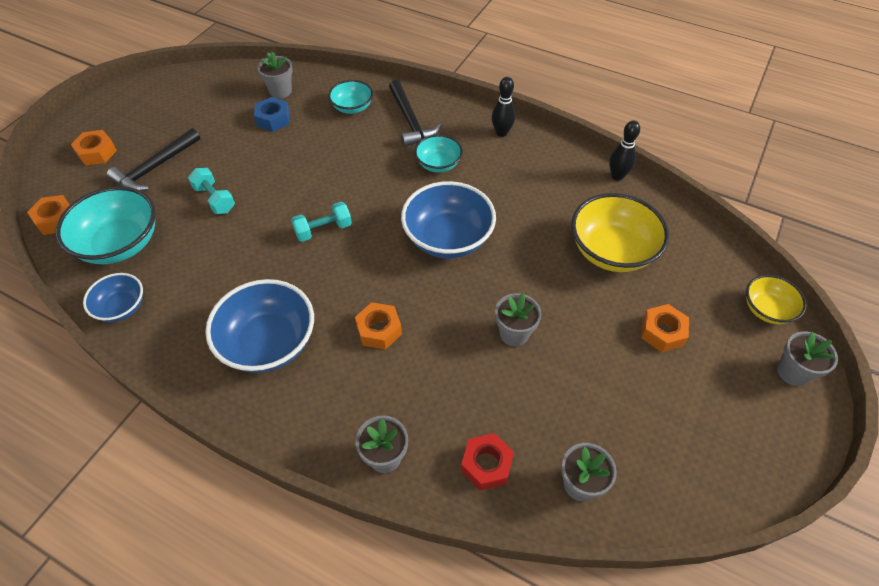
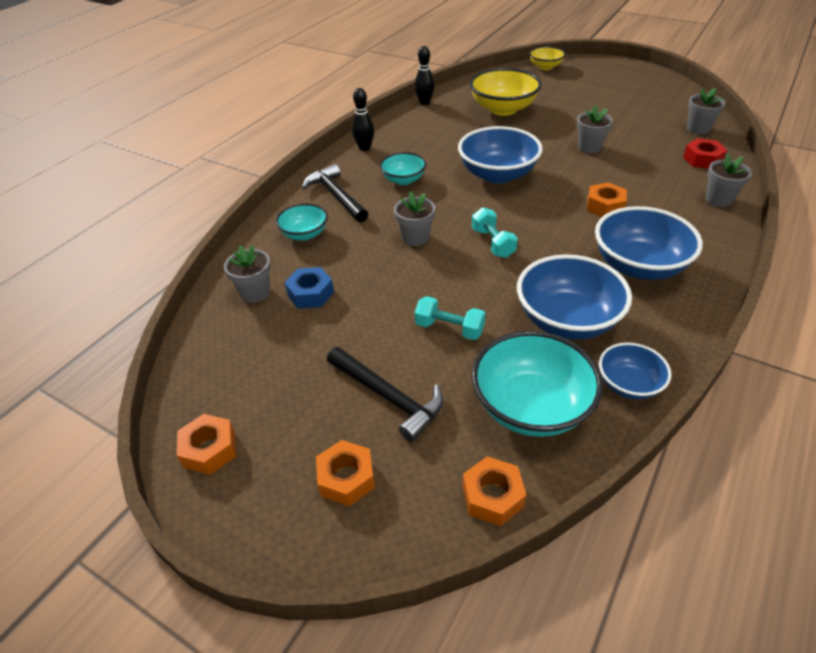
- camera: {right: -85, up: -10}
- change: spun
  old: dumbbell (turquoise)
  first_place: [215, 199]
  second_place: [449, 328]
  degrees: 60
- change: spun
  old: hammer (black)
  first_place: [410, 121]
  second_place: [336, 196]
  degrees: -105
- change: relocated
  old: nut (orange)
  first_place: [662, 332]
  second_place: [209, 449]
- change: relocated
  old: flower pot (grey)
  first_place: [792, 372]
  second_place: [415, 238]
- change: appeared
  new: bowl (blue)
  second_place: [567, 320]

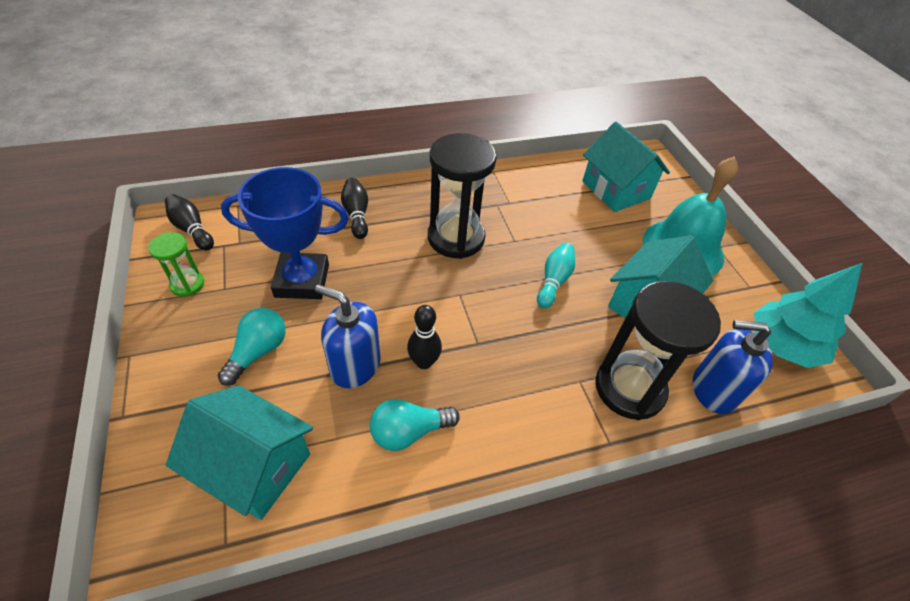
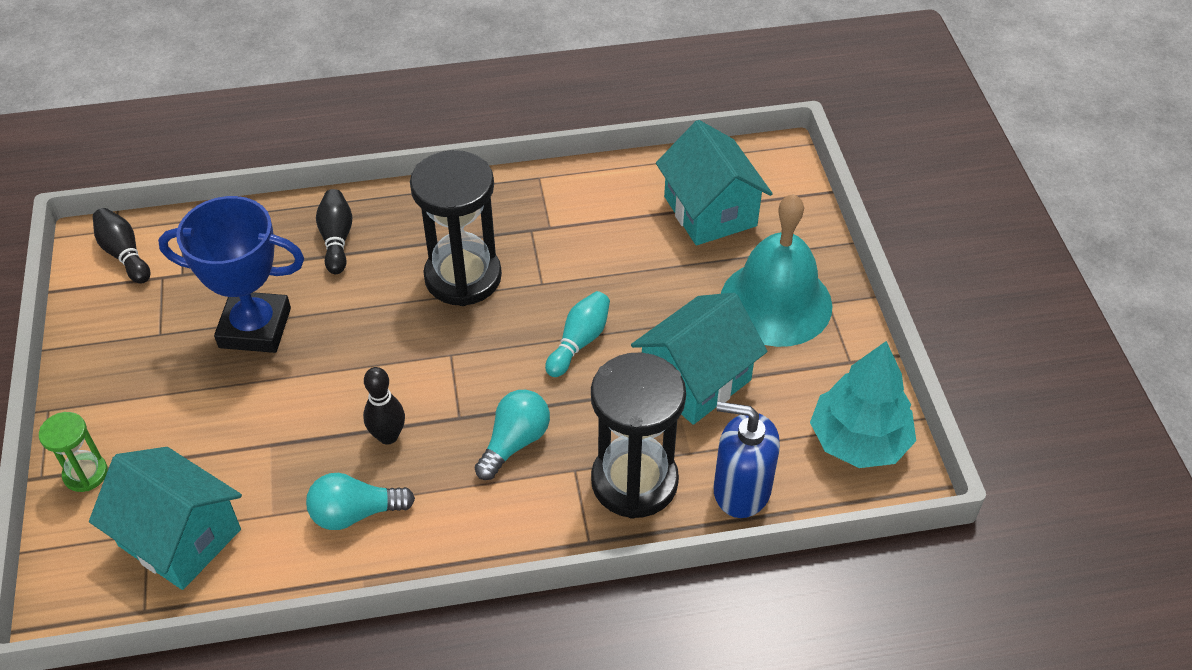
- camera: {right: 10, up: 0}
- change: relocated
  old: hourglass (green)
  first_place: [187, 284]
  second_place: [85, 474]
- change: relocated
  old: light bulb (turquoise)
  first_place: [258, 351]
  second_place: [515, 442]
- change: missing
  old: soap dispenser (blue)
  first_place: [355, 365]

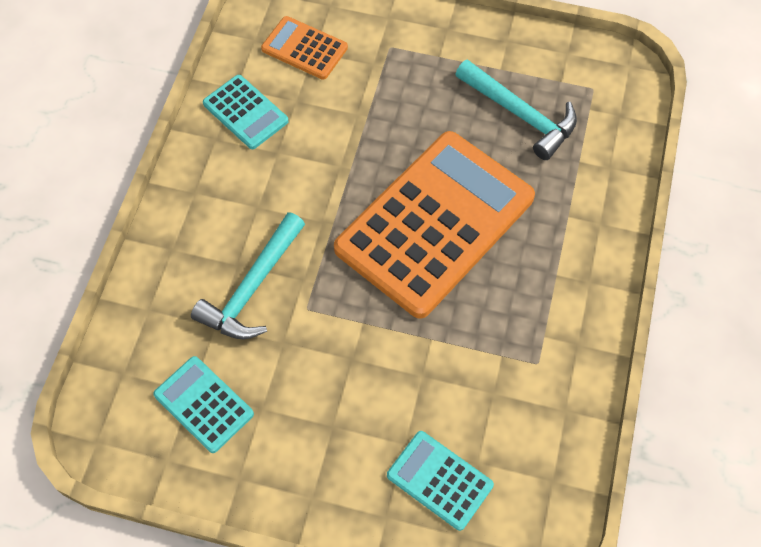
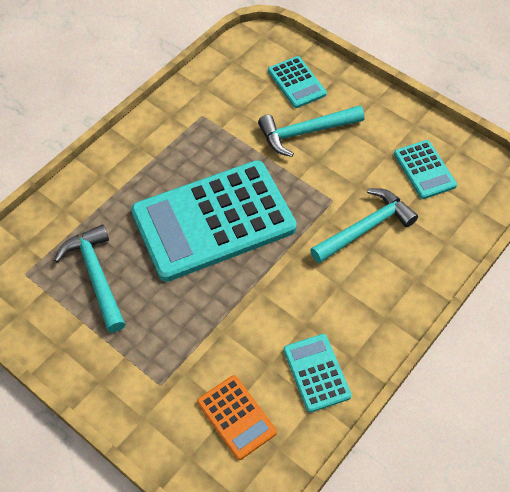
- camera: {right: -155, up: -5}
- change: colour
  old: calculator (orange)
  new: calculator (turquoise)
  first_place: [435, 223]
  second_place: [213, 221]
- change: appeared
  new: hammer (turquoise)
  second_place: [305, 132]

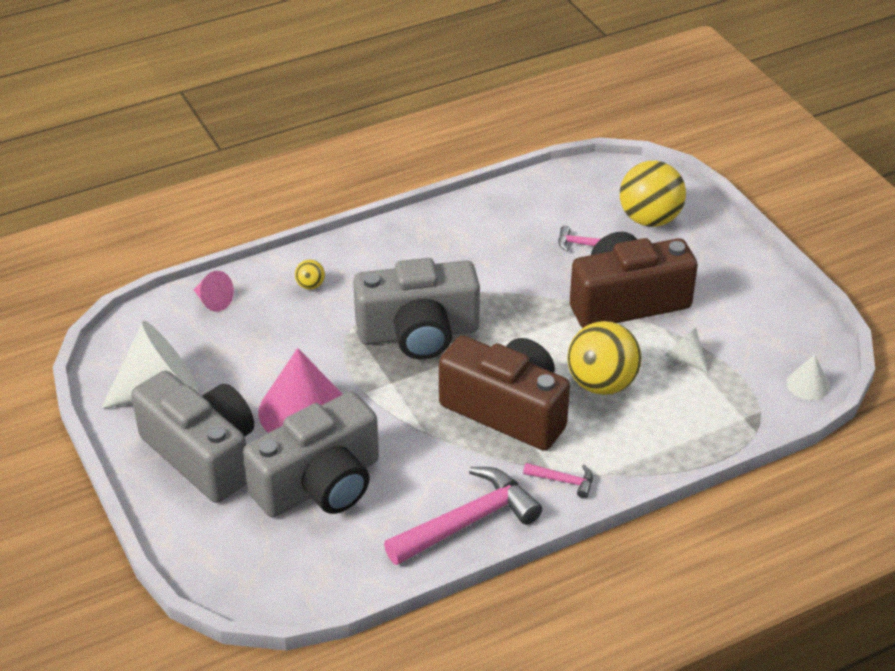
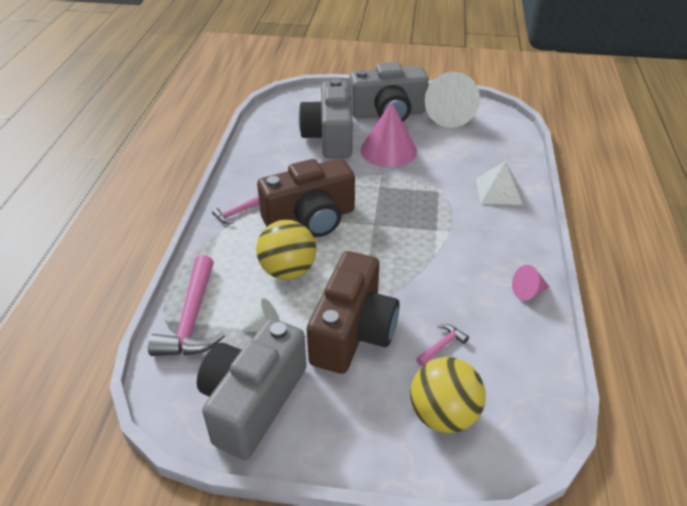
- camera: {right: 125, up: 0}
- change: relocated
  old: cone (pink)
  first_place: [213, 301]
  second_place: [528, 292]
- change: exchanged
  old: ball (yellow)
  new: pyramid (white)
  first_place: [310, 285]
  second_place: [498, 191]
- change: relocated
  old: camera (grey)
  first_place: [418, 333]
  second_place: [253, 401]
- change: relocated
  old: hammer (pink)
  first_place: [468, 521]
  second_place: [192, 319]
- change: missing
  old: cone (white)
  first_place: [808, 384]

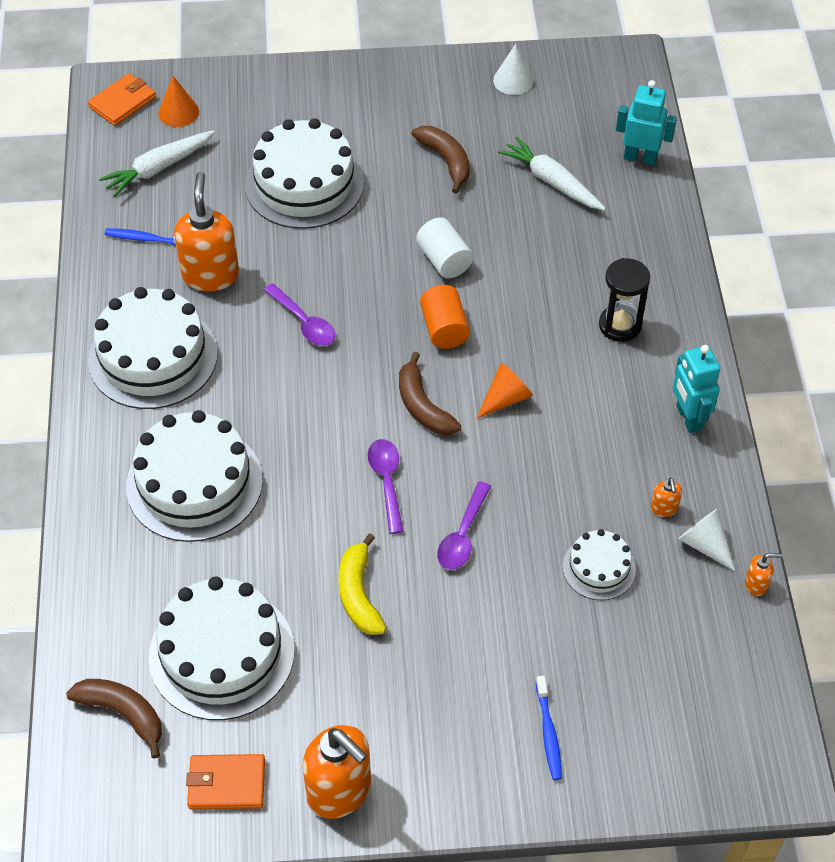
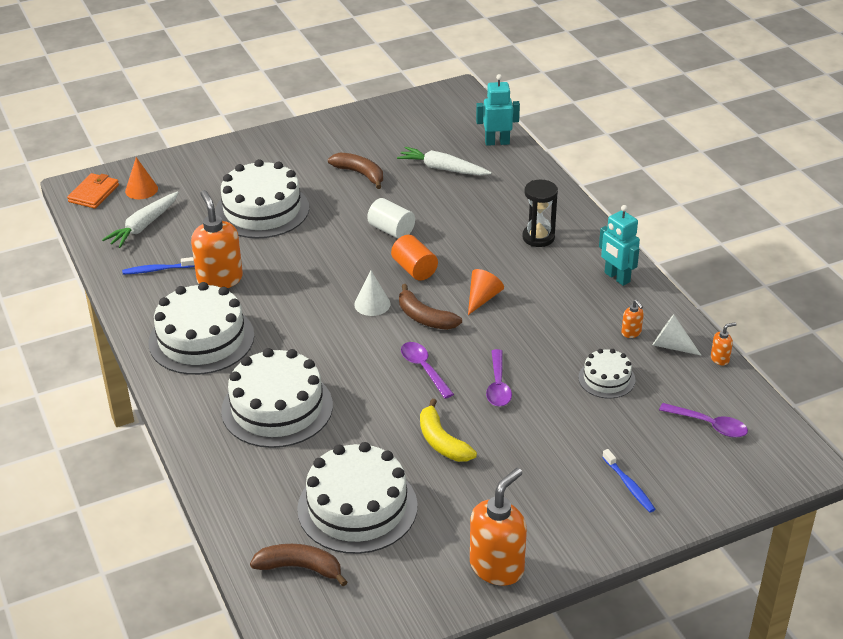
- camera: {right: -20, up: -15}
- change: missing
  old: wallet (orange)
  first_place: [226, 784]
- change: relocated
  old: spoon (purple)
  first_place: [304, 322]
  second_place: [709, 425]
- change: spun
  old: soap dispenser (orange)
  first_place: [340, 791]
  second_place: [497, 567]
  degrees: -75
- change: relocated
  old: cone (white)
  first_place: [513, 80]
  second_place: [372, 304]

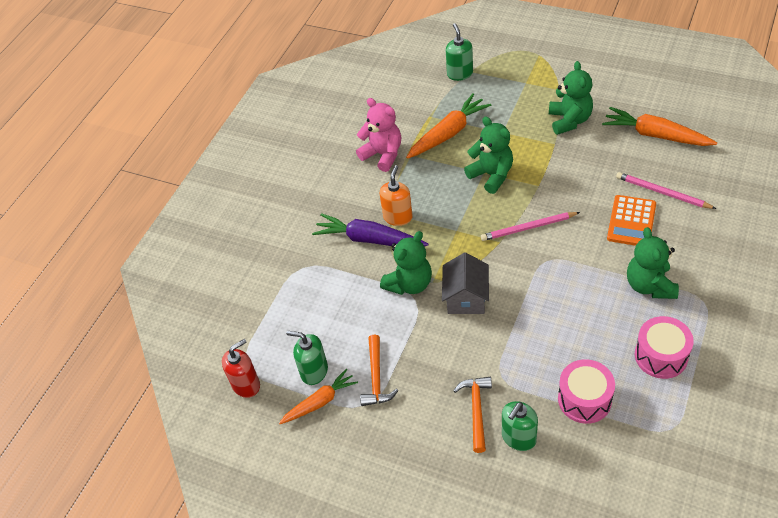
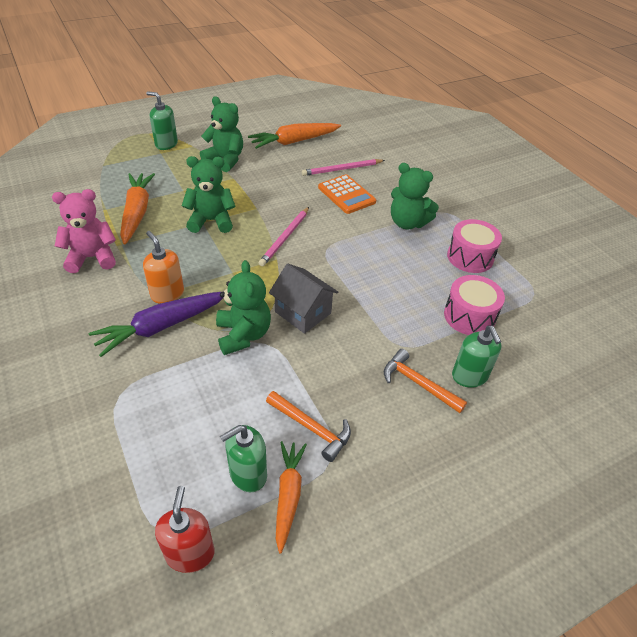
- camera: {right: -60, up: -5}
- change: relocated
  old: soap dispenser (green)
  first_place: [460, 74]
  second_place: [166, 144]

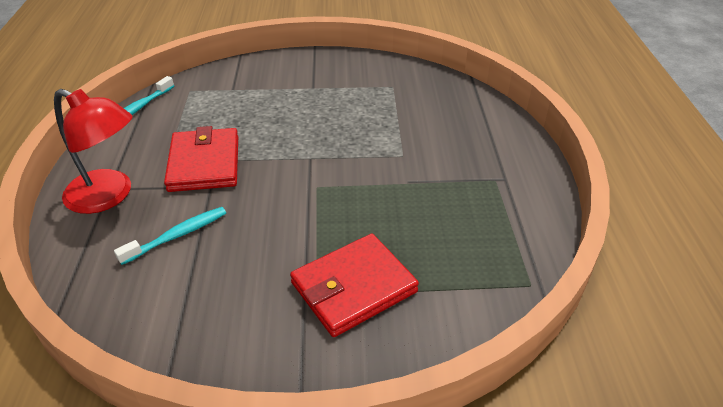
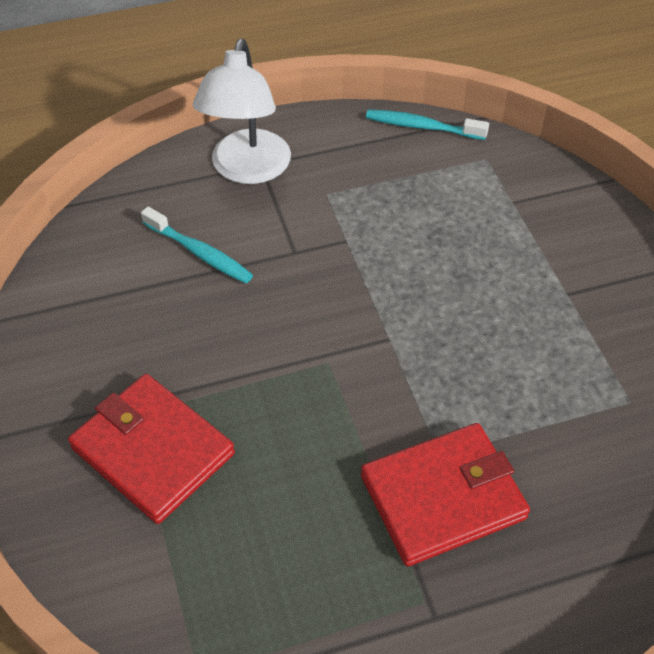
- camera: {right: 75, up: 10}
- change: colour
  old: lamp (red)
  new: lamp (white)
  first_place: [109, 196]
  second_place: [247, 170]
- change: relocated
  old: wallet (red)
  first_place: [204, 163]
  second_place: [442, 497]

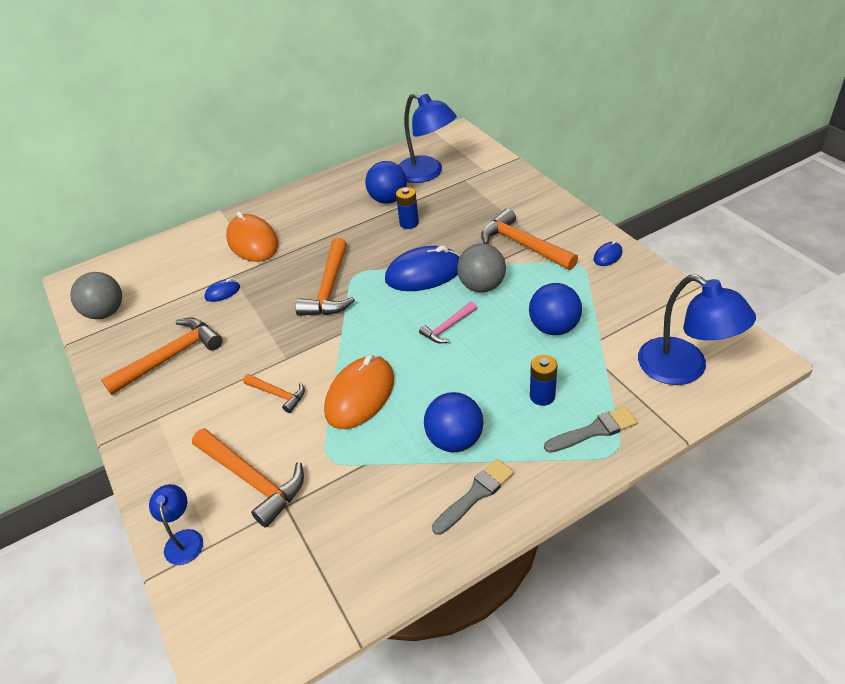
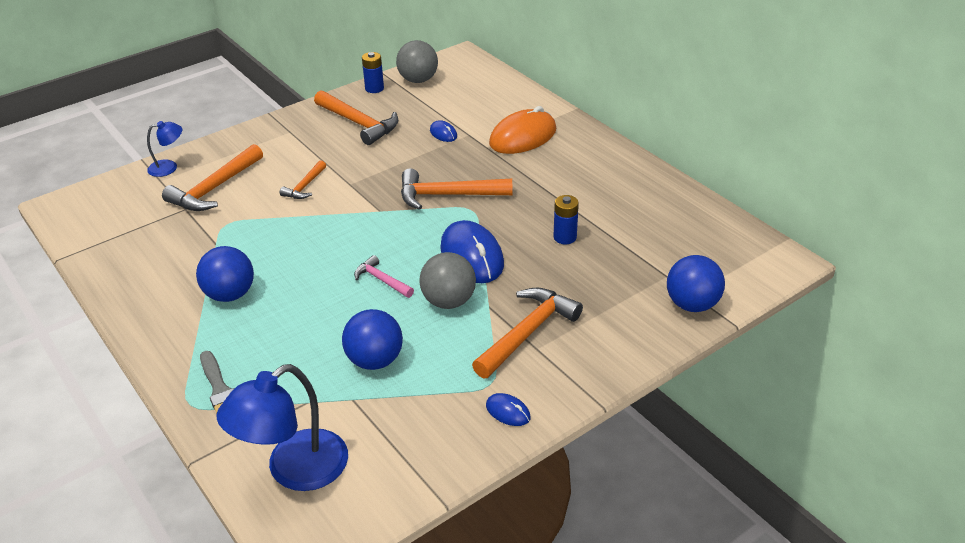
- camera: {right: 80, up: -5}
- change: missing
  old: mouse (orange)
  first_place: [360, 395]
- change: relocated
  old: ball (blue)
  first_place: [388, 199]
  second_place: [692, 304]
- change: missing
  old: lamp (blue)
  first_place: [427, 173]
- change: missing
  old: brush (grey)
  first_place: [475, 494]
- change: relocated
  old: battery (blue)
  first_place: [542, 396]
  second_place: [374, 88]

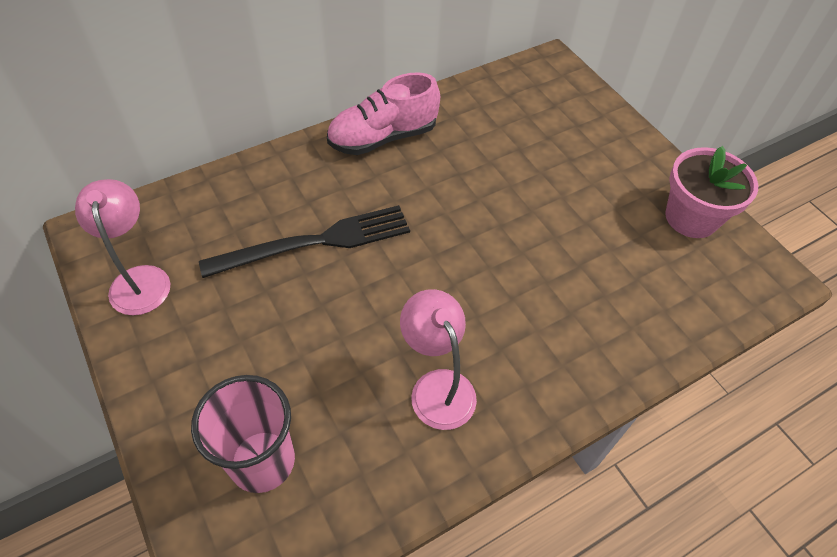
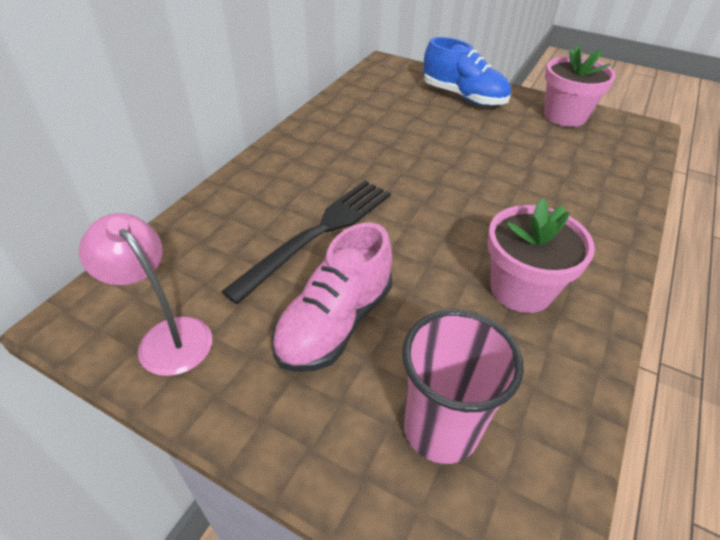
- camera: {right: -30, up: -10}
- change: relocated
  old: shoe (pink)
  first_place: [383, 137]
  second_place: [335, 323]
- change: exchanged
  old: lamp (pink)
  new: flower pot (pink)
  first_place: [437, 386]
  second_place: [521, 289]
- change: appeared
  new: shoe (blue)
  second_place: [463, 97]

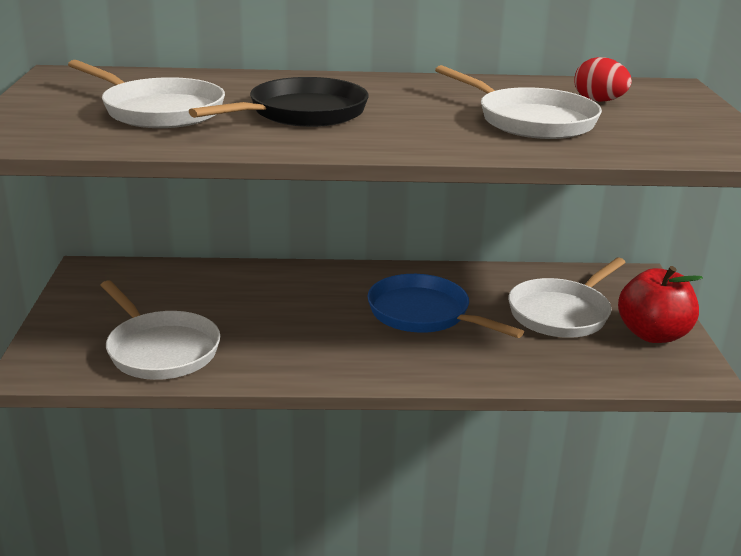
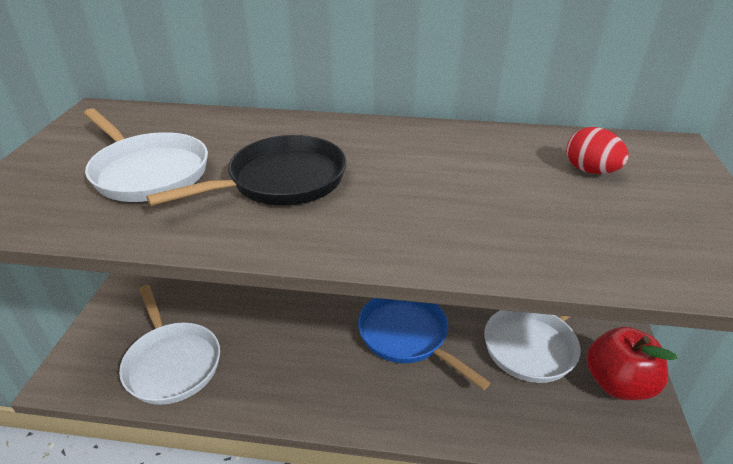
- camera: {right: 10, up: 10}
- change: missing
  old: pan (white)
  first_place: [530, 120]

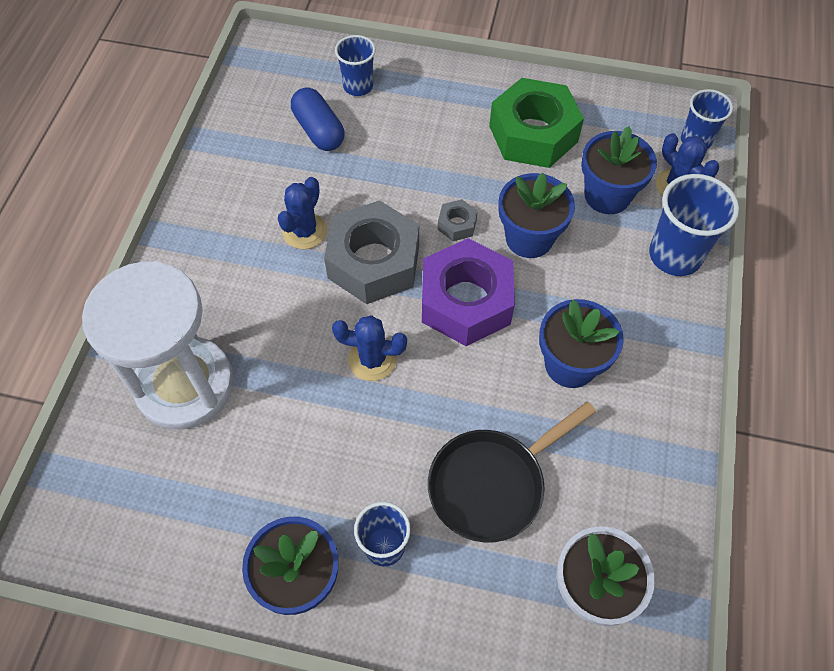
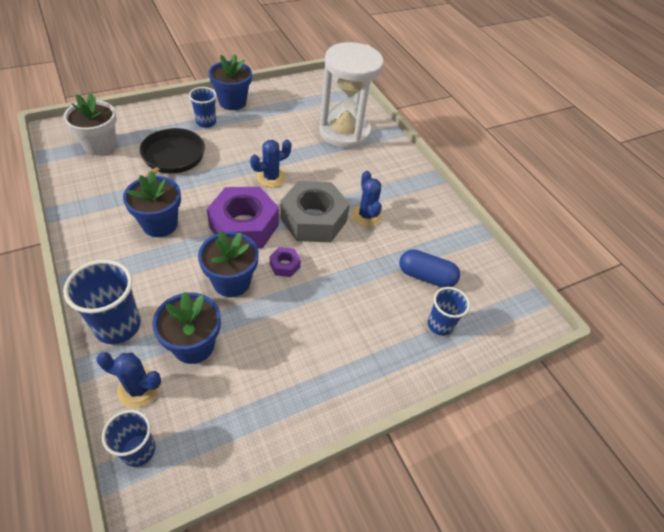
- camera: {right: 135, up: -10}
- change: colour
  old: nut (grey)
  new: nut (purple)
  first_place: [457, 224]
  second_place: [284, 265]
- change: missing
  old: nut (green)
  first_place: [533, 134]

